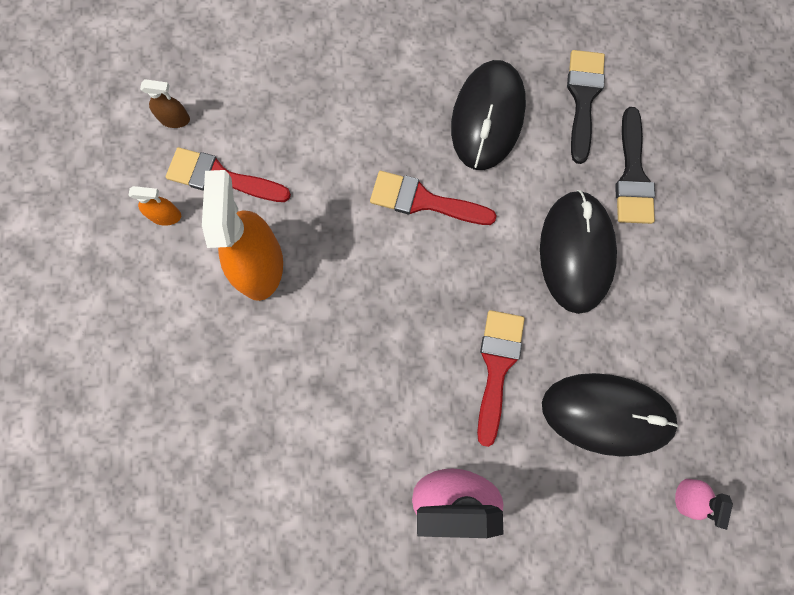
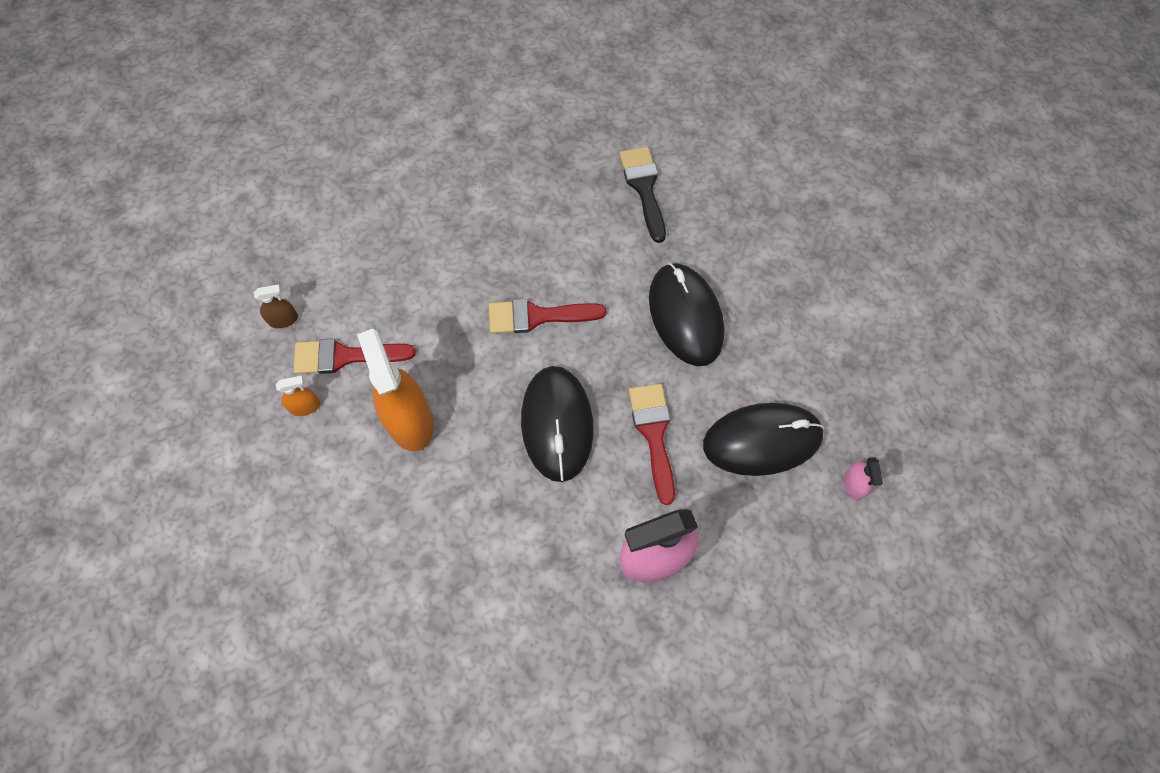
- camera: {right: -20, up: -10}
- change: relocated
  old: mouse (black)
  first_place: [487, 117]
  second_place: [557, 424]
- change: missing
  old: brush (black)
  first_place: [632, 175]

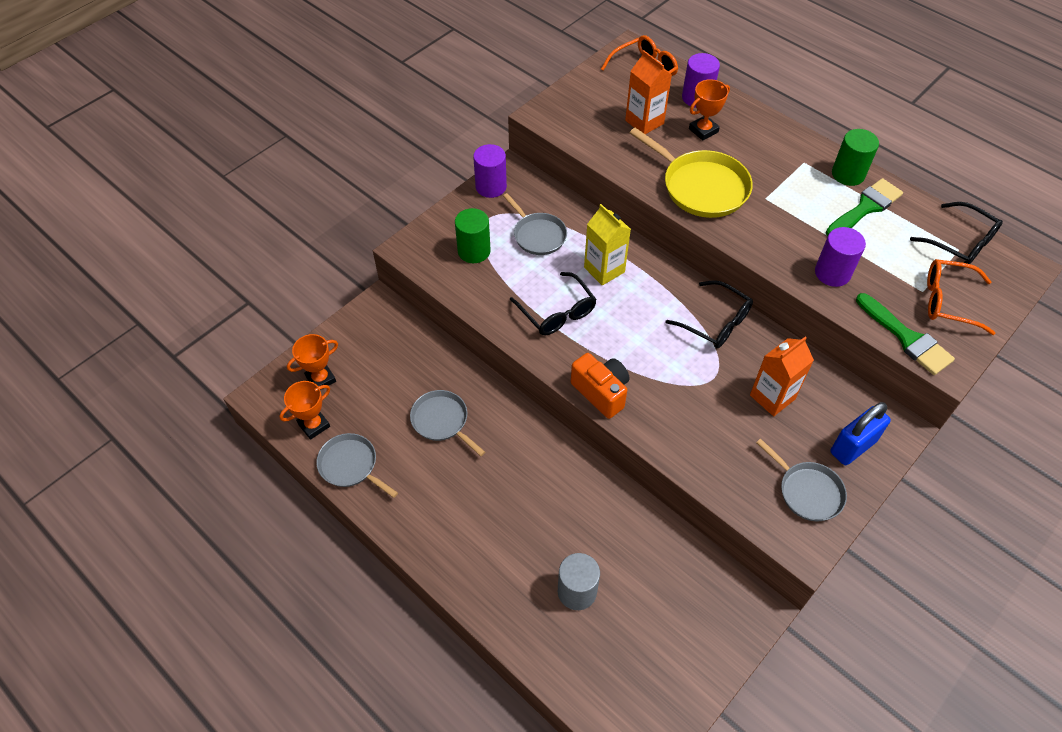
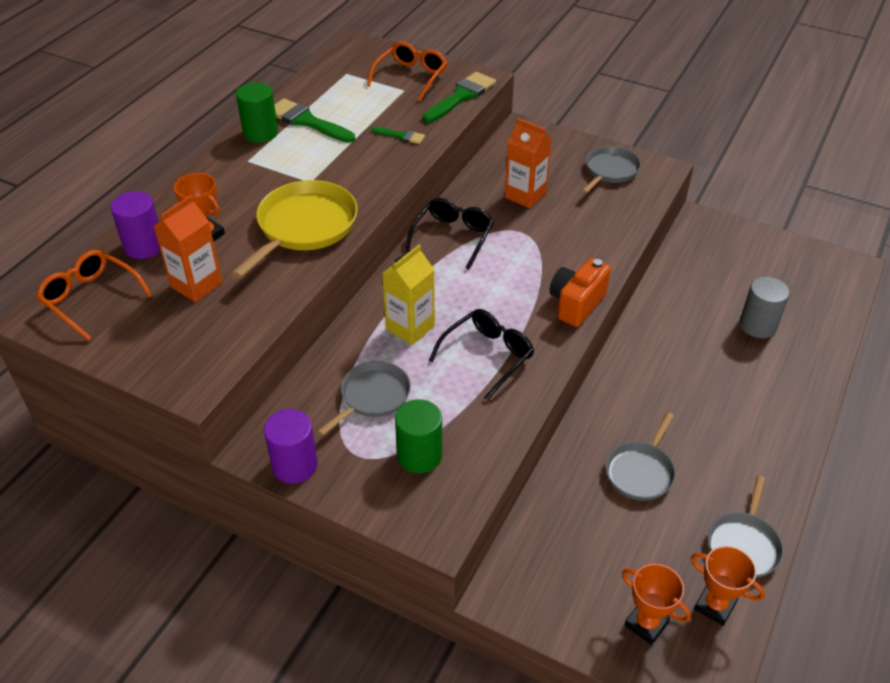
- camera: {right: -105, up: -10}
- change: exchanged
  old: cylinder (purple)
  new: brush (green)
  first_place: [832, 273]
  second_place: [401, 136]
- change: missing
  old: padlock (blue)
  first_place: [853, 447]
- change: missing
  old: glasses (black)
  first_place: [959, 242]
- change: spun
  old: glasses (orange)
  first_place: [949, 301]
  second_place: [410, 77]
  degrees: -150

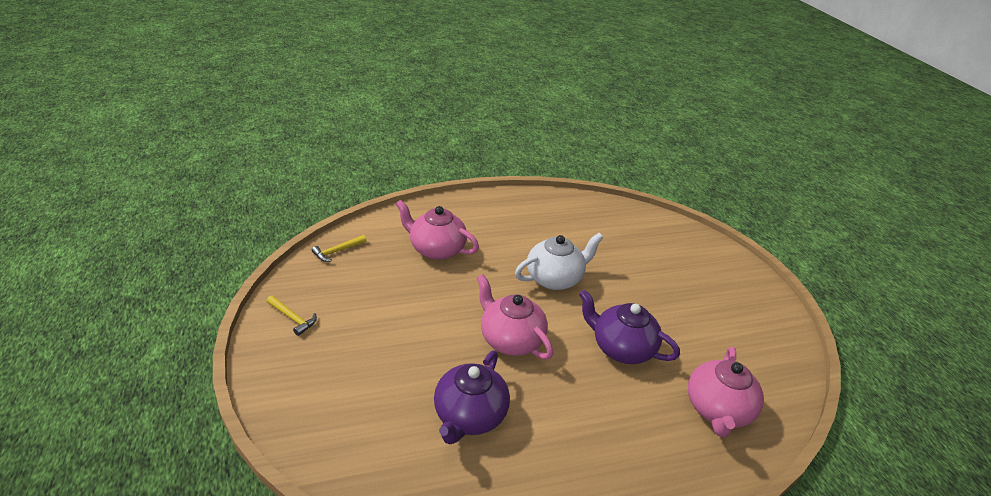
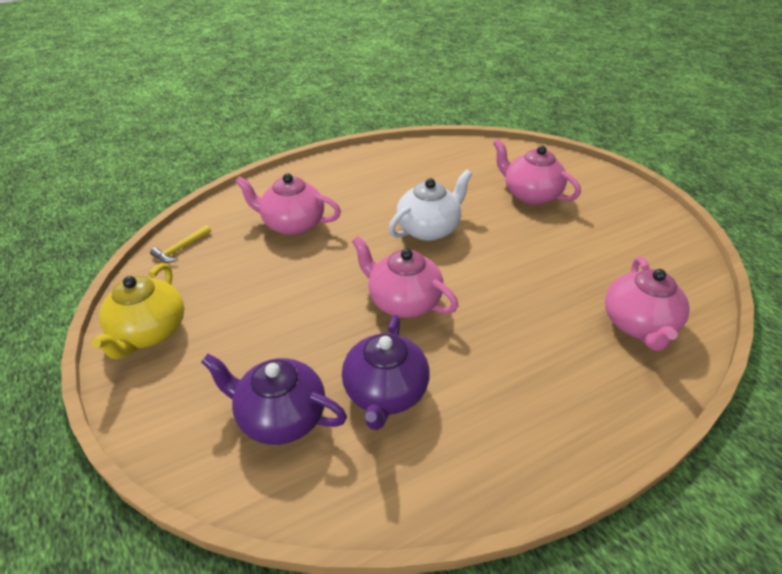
- camera: {right: -10, up: 5}
- change: exchanged
  old: hammer (yellow)
  new: teapot (yellow)
  first_place: [293, 318]
  second_place: [149, 332]
- change: relocated
  old: teapot (purple)
  first_place: [621, 348]
  second_place: [280, 417]
- change: appeared
  new: teapot (pink)
  second_place: [530, 194]

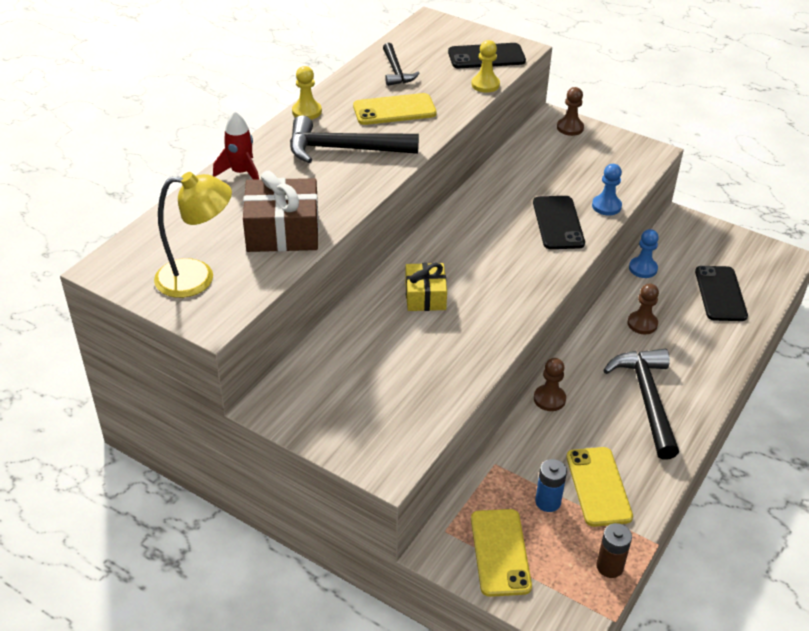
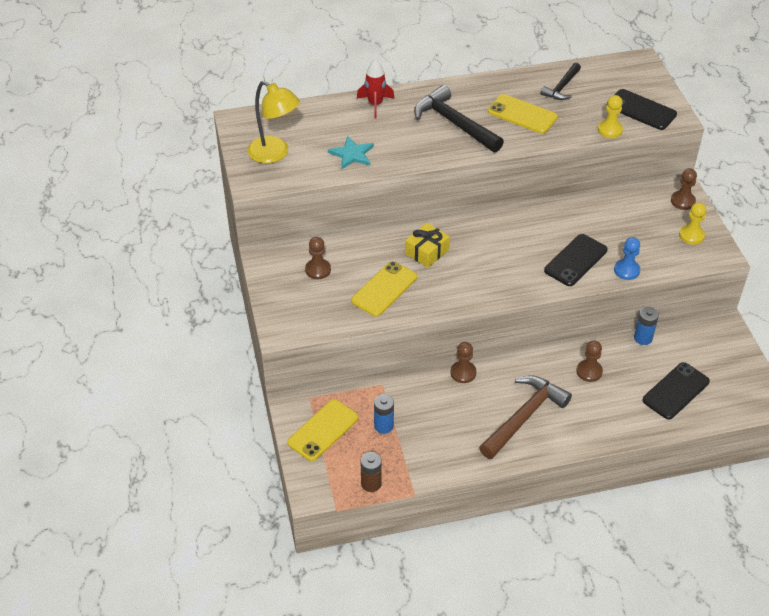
- camera: {right: 45, up: 5}
- change: exchanged
  old: gift (brown)
  new: star (turquoise)
  first_place: [283, 231]
  second_place: [352, 154]
- change: relocated
  old: pawn (yellow)
  first_place: [306, 111]
  second_place: [691, 235]
- change: relocated
  old: phone (yellow)
  first_place: [598, 486]
  second_place: [384, 289]
- change: colour
  old: hammer (black)
  new: hammer (brown)
  first_place: [646, 399]
  second_place: [524, 416]
- change: exchanged
  old: pawn (blue)
  new: battery (blue)
  first_place: [643, 268]
  second_place: [643, 338]
- change: appeared
  new: pawn (brown)
  second_place: [318, 270]

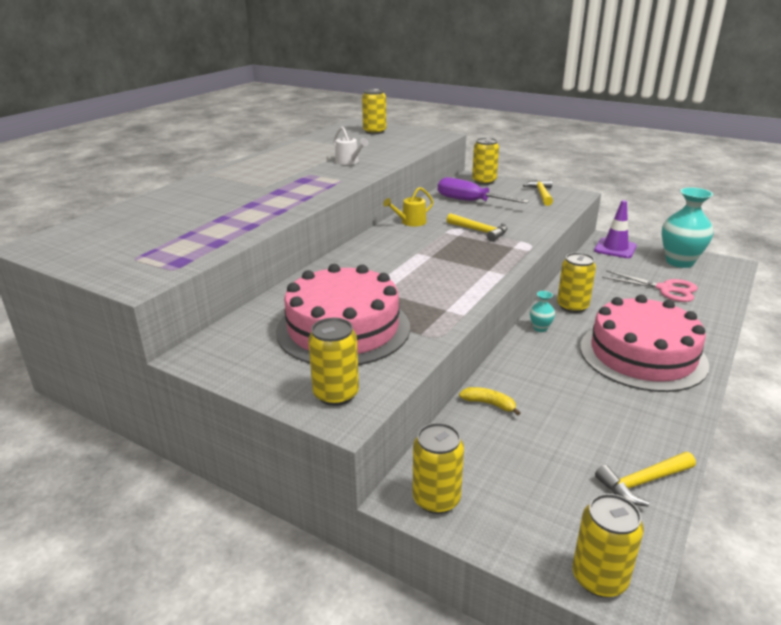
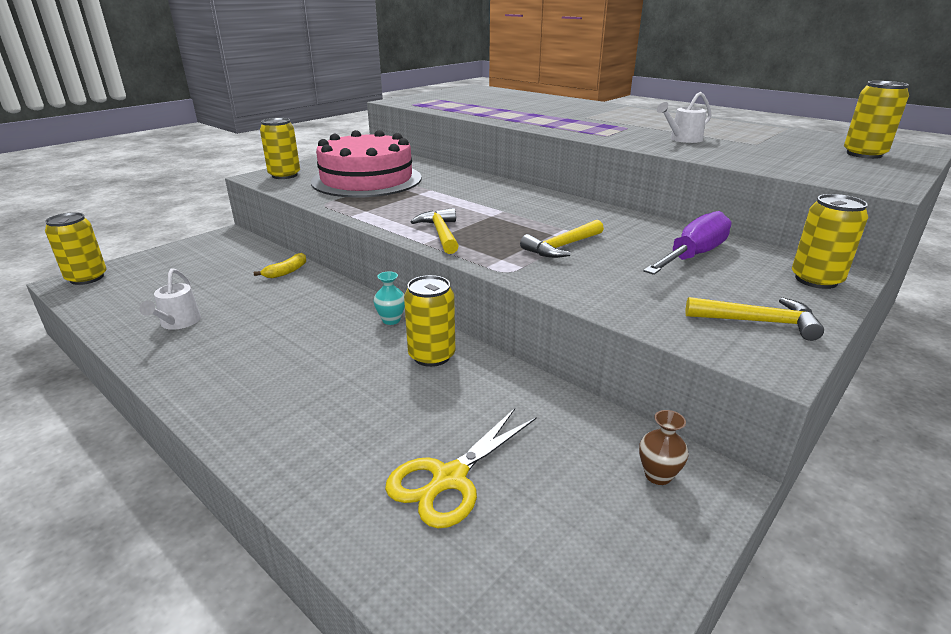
- camera: {right: 100, up: 0}
- change: missing
  old: watering can (yellow)
  first_place: [411, 222]
- change: missing
  old: can (yellow)
  first_place: [436, 499]
- change: missing
  old: cake (pink)
  first_place: [642, 355]
- change: exchanged
  old: traffic cone (purple)
  new: vase (brown)
  first_place: [615, 248]
  second_place: [658, 475]
- change: relocated
  old: hammer (yellow)
  first_place: [642, 482]
  second_place: [440, 233]
- change: colour
  old: scissors (pink)
  new: scissors (yellow)
  first_place: [665, 289]
  second_place: [449, 479]
- change: missing
  old: vase (turquoise)
  first_place: [679, 262]
- change: appeared
  new: watering can (white)
  second_place: [178, 322]

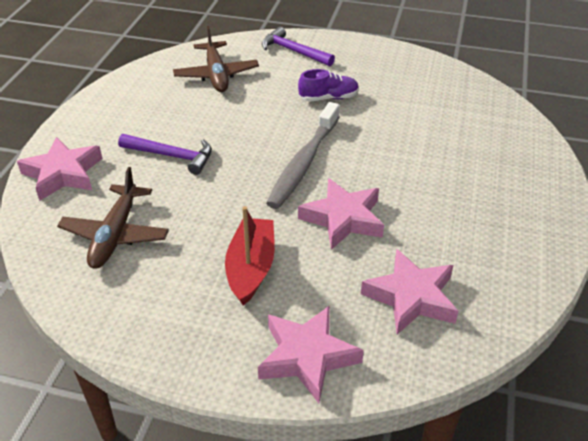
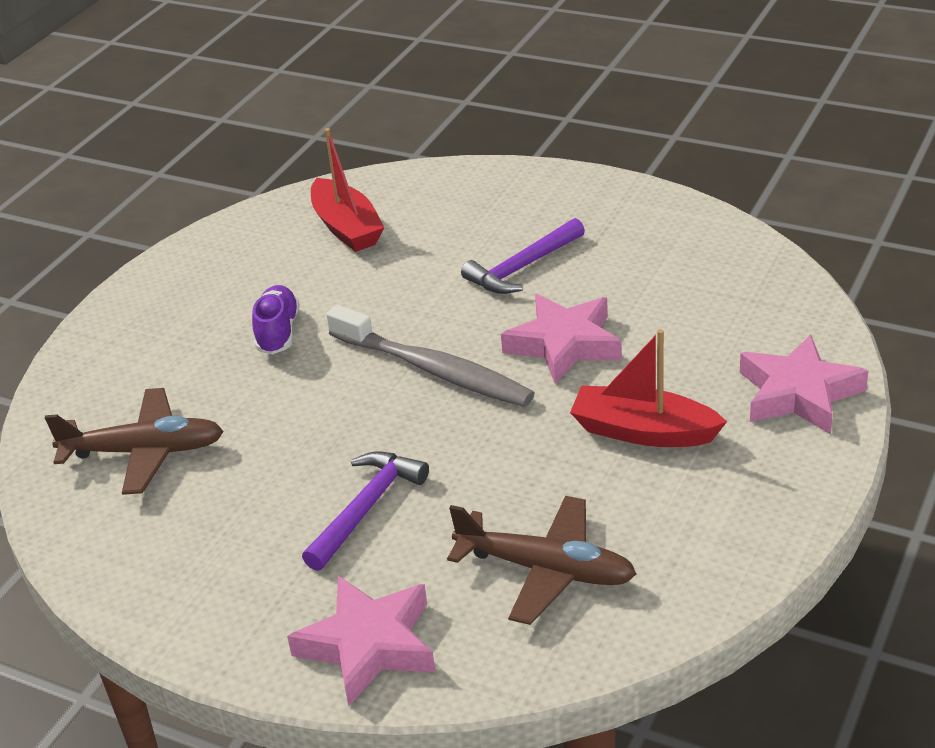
- camera: {right: -75, up: -5}
- change: relocated
  old: hammer (purple)
  first_place: [293, 51]
  second_place: [523, 267]
- change: missing
  old: star (pink)
  first_place: [411, 297]
- change: appeared
  new: boat (red)
  second_place: [346, 228]

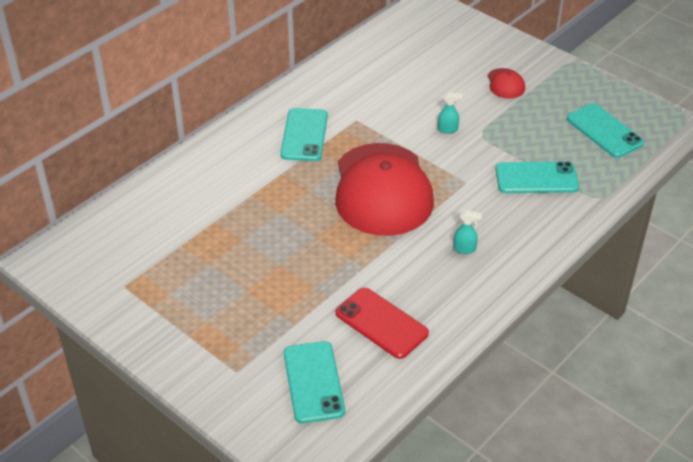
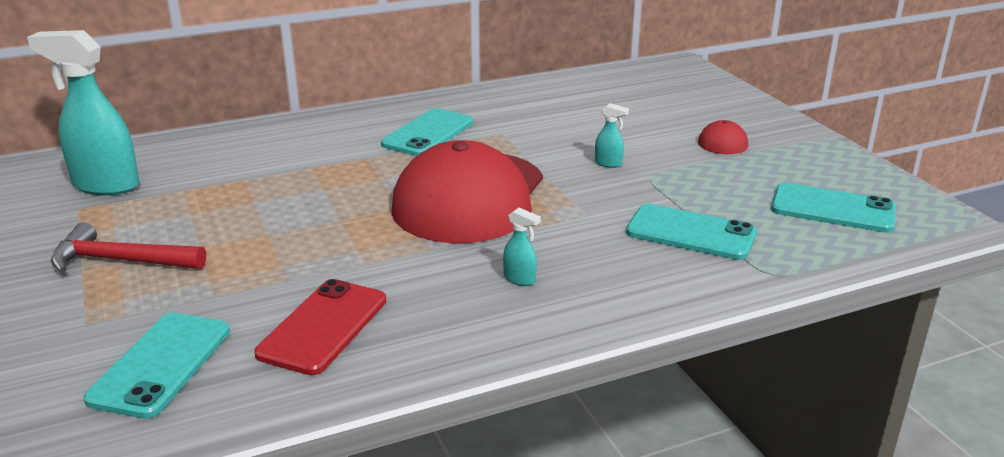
- camera: {right: 25, up: -15}
- change: spun
  old: phone (red)
  first_place: [381, 323]
  second_place: [323, 327]
  degrees: 45
- change: spun
  old: phone (turquoise)
  first_place: [604, 131]
  second_place: [832, 209]
  degrees: -60
- change: appeared
  new: spray bottle (turquoise)
  second_place: [105, 185]
- change: appeared
  new: hammer (red)
  second_place: [121, 261]

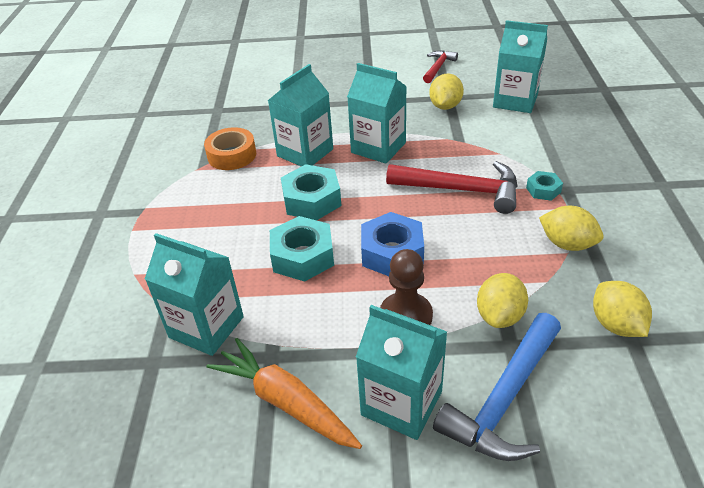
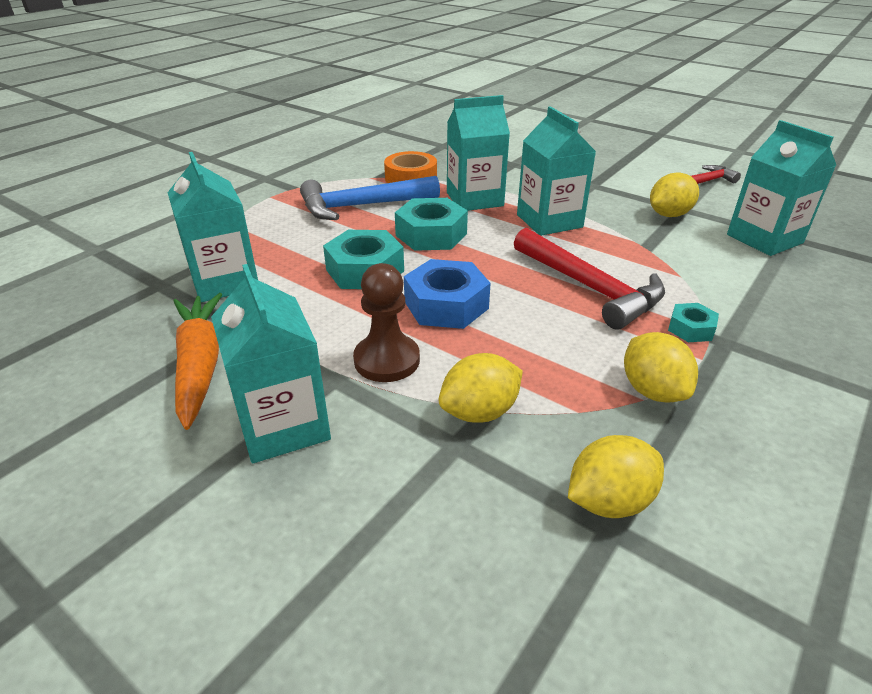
- camera: {right: 35, up: -5}
- change: relocated
  old: hammer (blue)
  first_place: [504, 398]
  second_place: [362, 206]
- change: spun
  old: lemon (yellow)
  first_place: [616, 325]
  second_place: [609, 501]
  degrees: 45

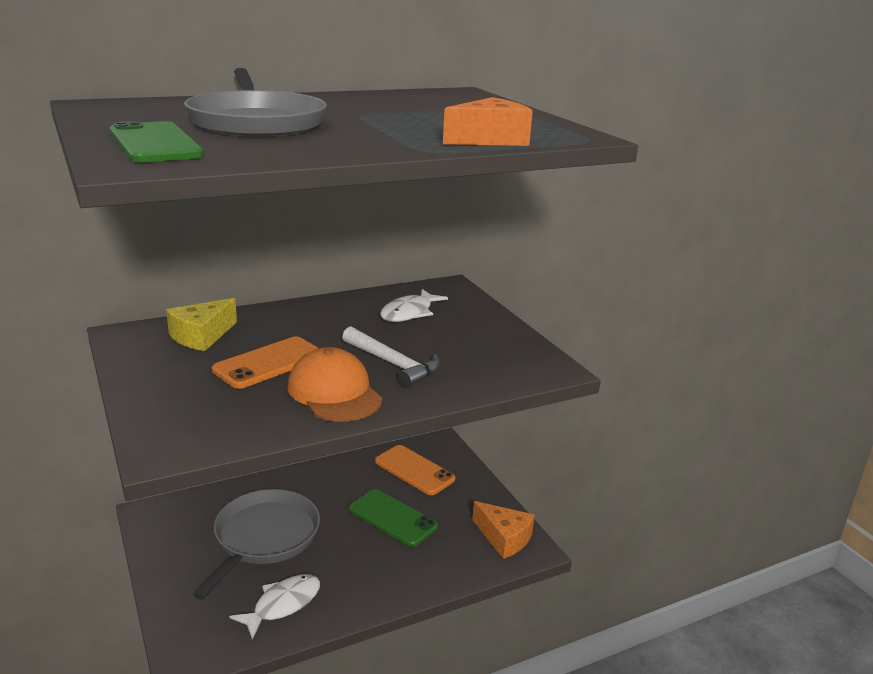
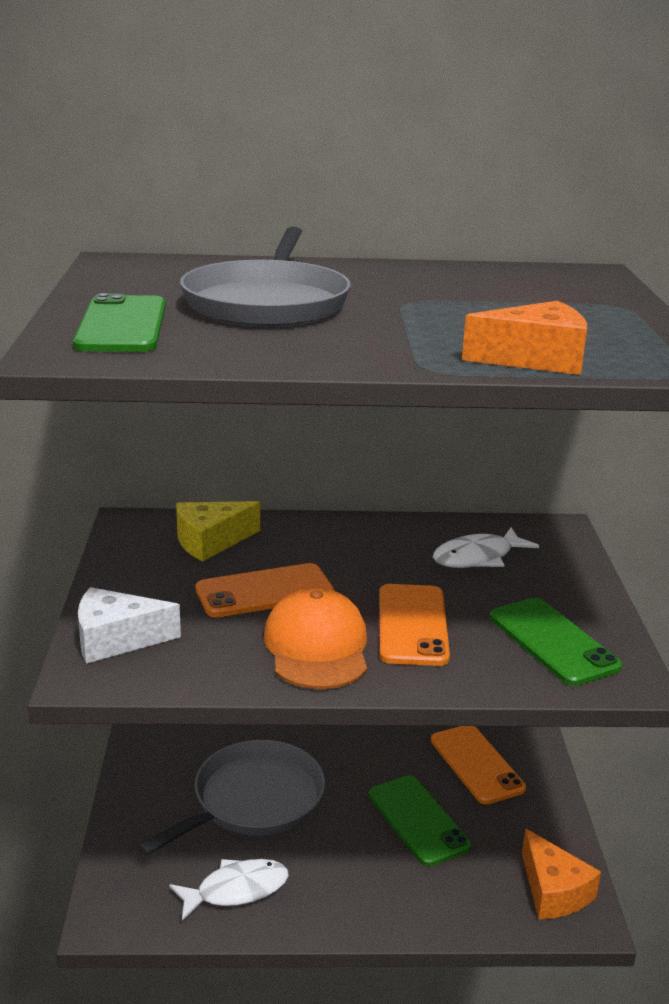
- camera: {right: 25, up: 0}
- change: exchanged
  old: hammer (white)
  new: phone (orange)
  first_place: [393, 364]
  second_place: [412, 625]
- change: appeared
  new: cheese (white)
  second_place: [116, 640]
- change: appeared
  new: phone (green)
  second_place: [553, 641]

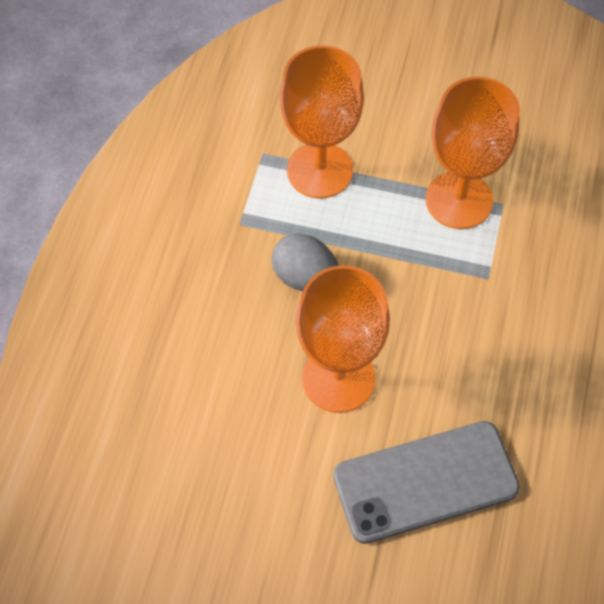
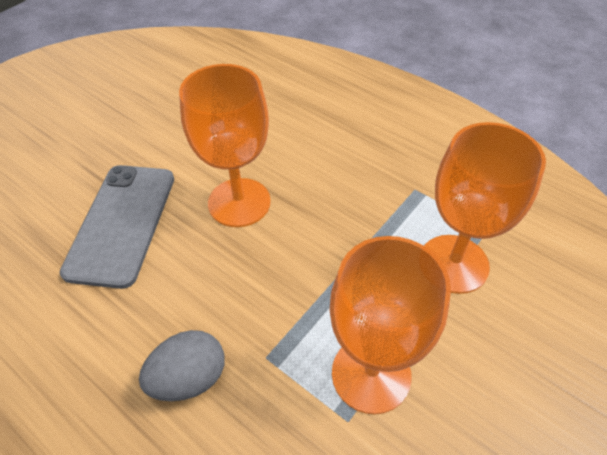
- camera: {right: 115, up: -10}
- change: relocated
  old: egg (grey)
  first_place: [305, 277]
  second_place: [189, 378]

